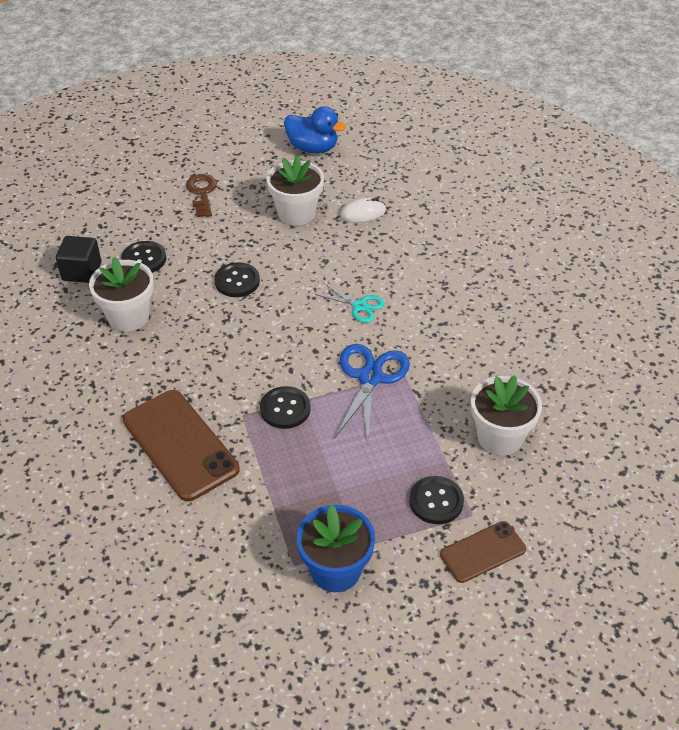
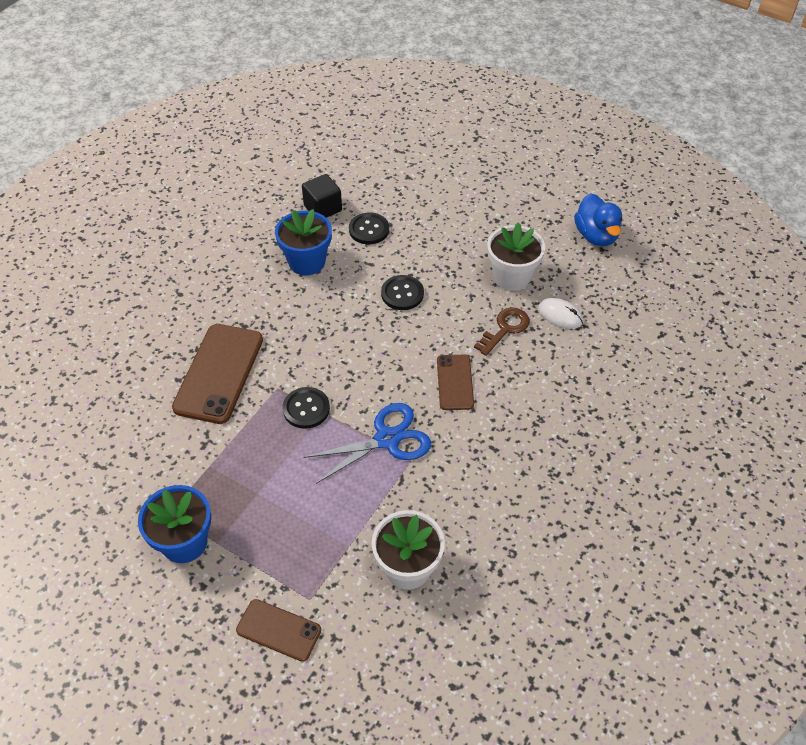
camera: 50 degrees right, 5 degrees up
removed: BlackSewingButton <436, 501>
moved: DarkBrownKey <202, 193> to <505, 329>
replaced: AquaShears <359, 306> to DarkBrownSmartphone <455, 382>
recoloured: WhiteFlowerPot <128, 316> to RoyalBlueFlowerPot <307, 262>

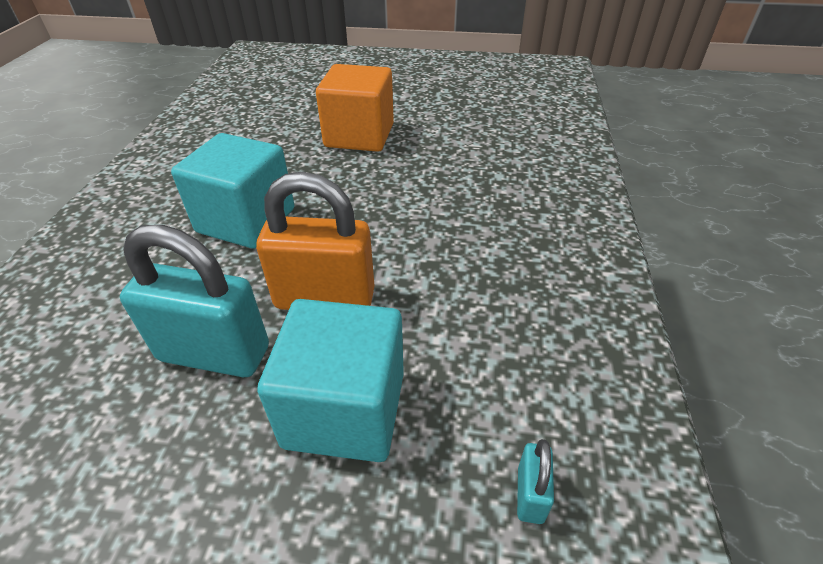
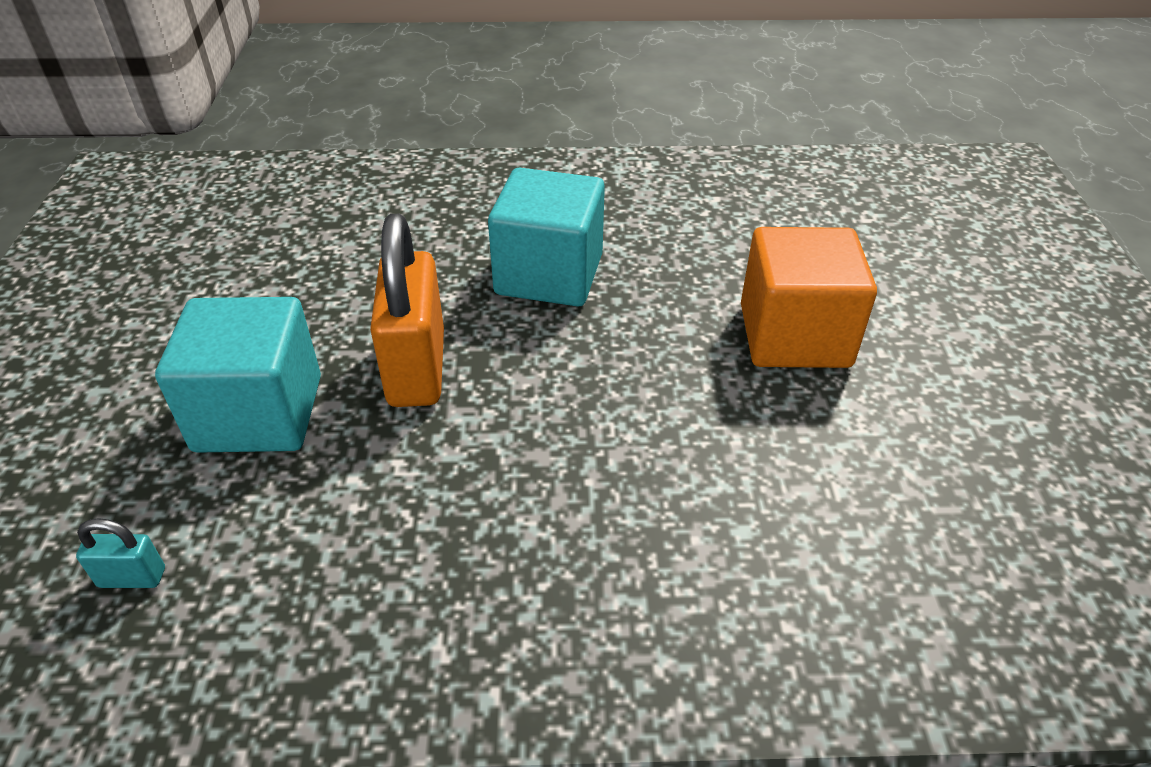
camera: 80 degrees right, 0 degrees up
removed: AquaPadlock <214, 353>

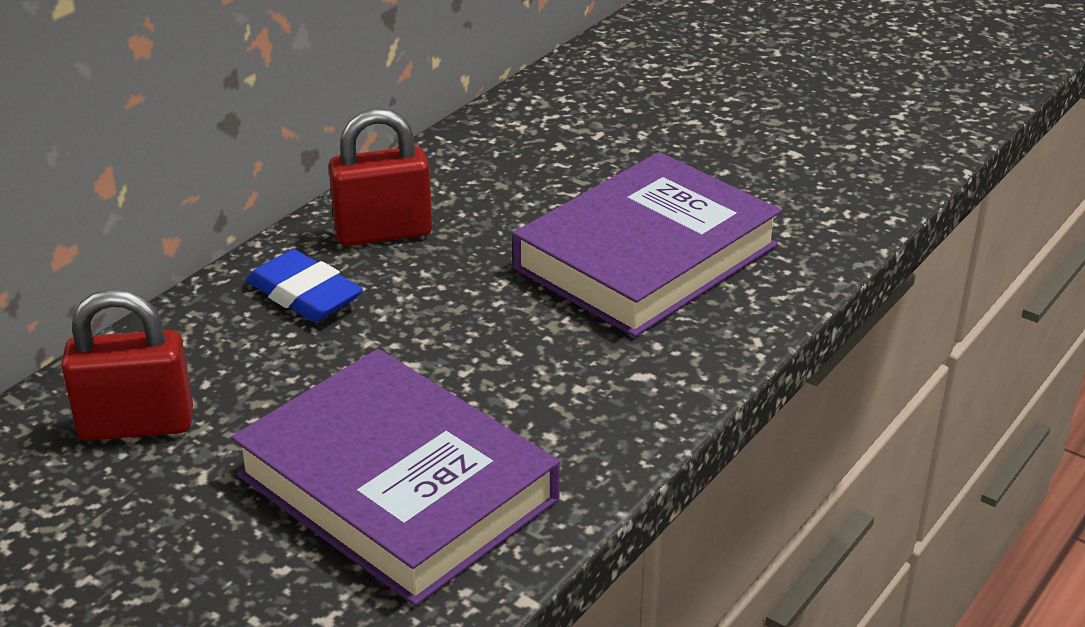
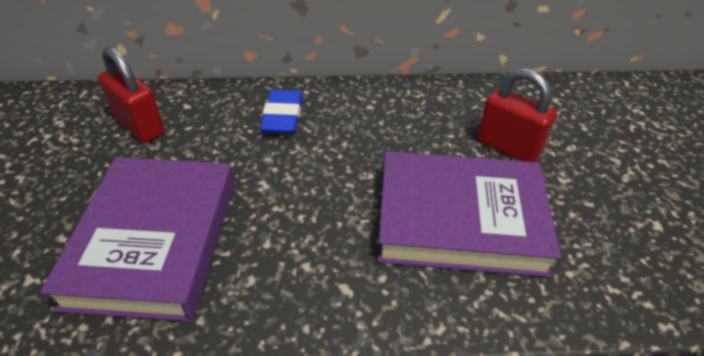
camera: 50 degrees right, 10 degrees up
moved: ScarletPadlock <383, 232> to <508, 147>

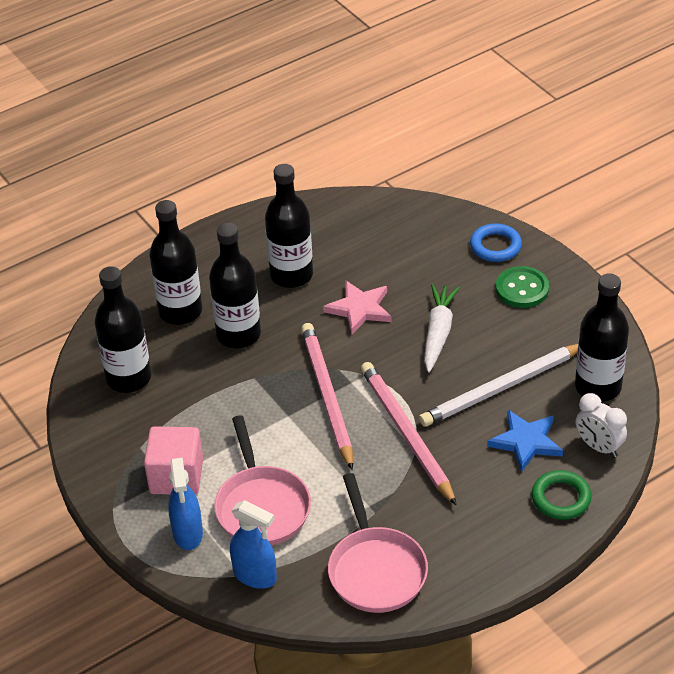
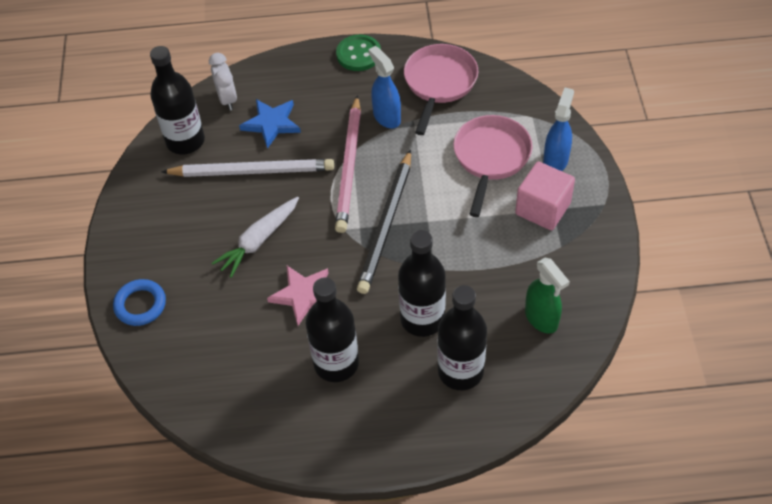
camera: 150 degrees left, 10 degrees up
removed: GreenHoop <561, 498>
moved: RoyalBlueSprayCleaner <255, 576> to <386, 117>; GreenSewingButton <522, 289> to <358, 54>
replaced: BlackFlask <128, 378> to GreenSprayCleaner <541, 318>
recoloured: RosyPencil <327, 396> to BlackPencil <386, 224>

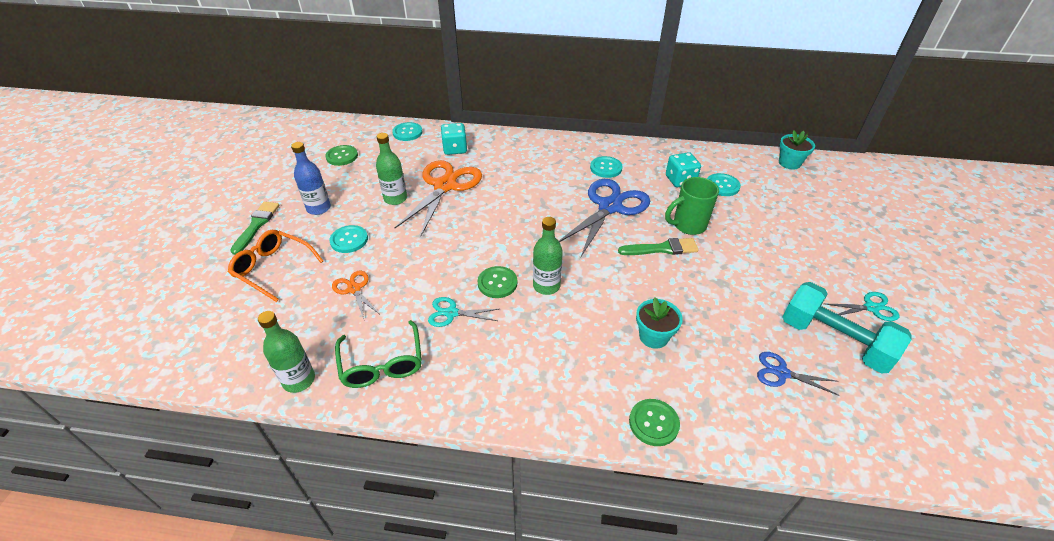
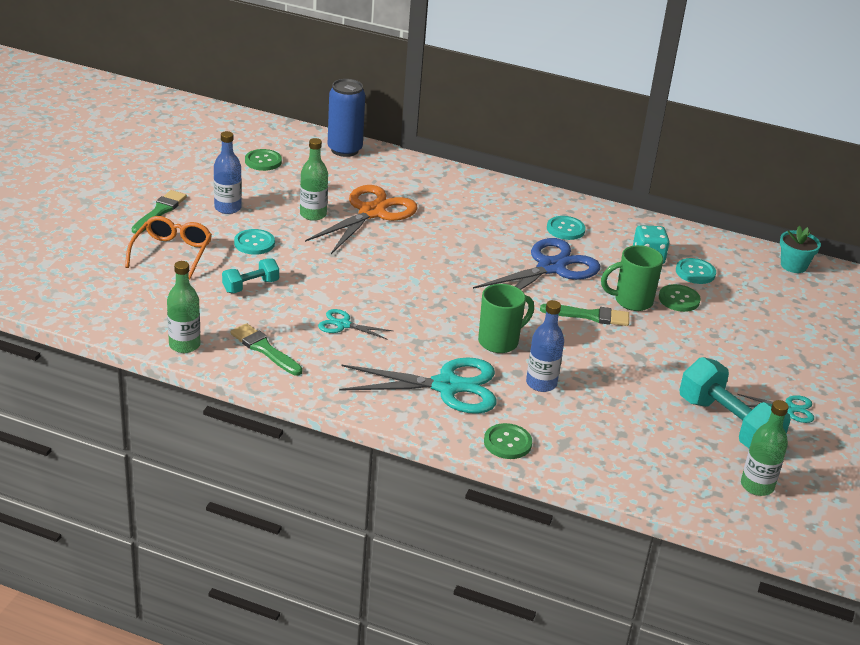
camera: 10 degrees right, 10 degrees down
removed: AquaDie <455, 149>; RoyalBlueShears <782, 373>
added: AquaShears <447, 386>; GreenMug <500, 342>
moved: GreenSewingButton <497, 283> to <679, 299>; GreenFlask <546, 286> to <757, 486>
replaced: OrangeShears <354, 289> to AquaDumbbell <250, 286>; GreenGlasses <382, 364> to GreenPaintbrush <264, 349>; AquaSewingButton <407, 132> to RoyalBlueSodaCan <344, 150>; AquaFlowerPot <653, 336> to RoyalBlueFlask <541, 383>
turned: OrangeGlasses <273, 268> = <172, 253> 60 degrees clockwise

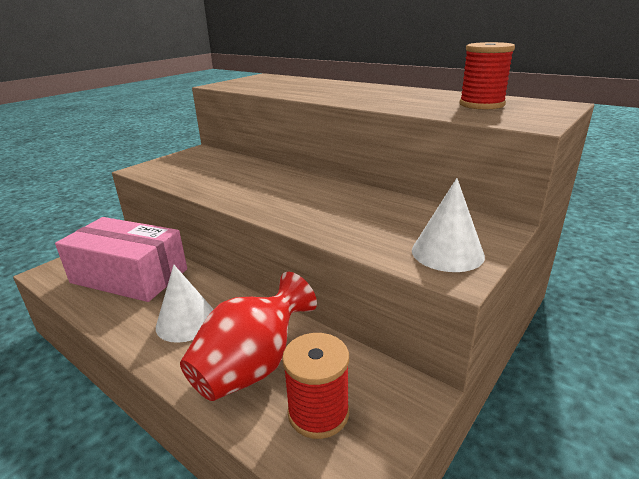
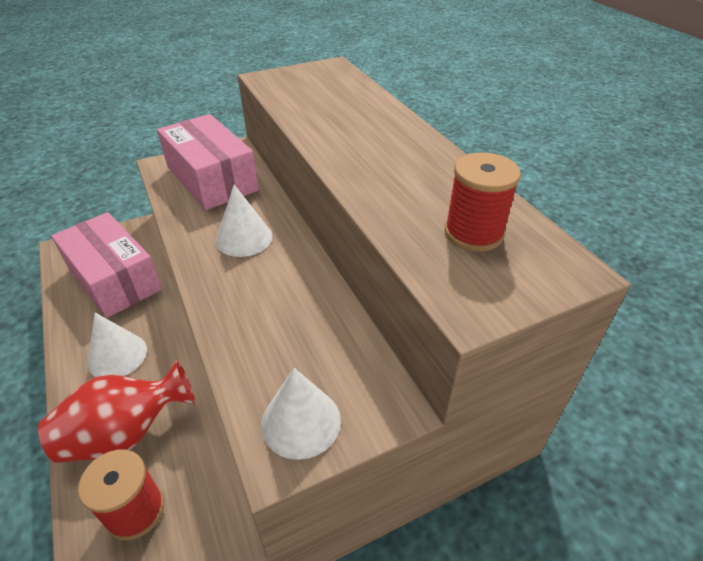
camera: 25 degrees right, 15 degrees up
added: RosyPackage <212, 179>; WhiteConeShape <244, 238>

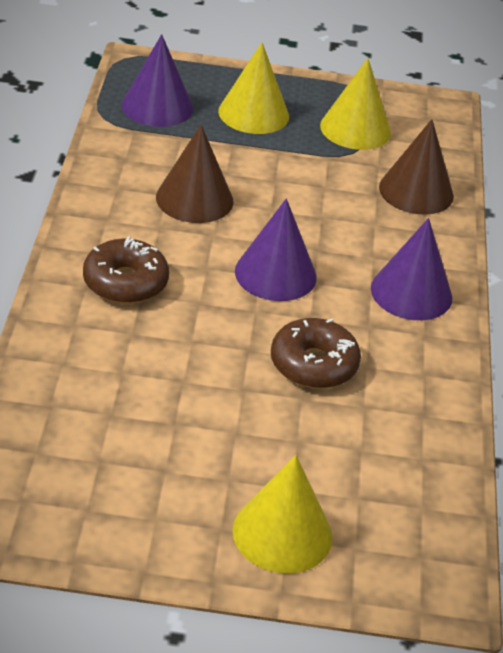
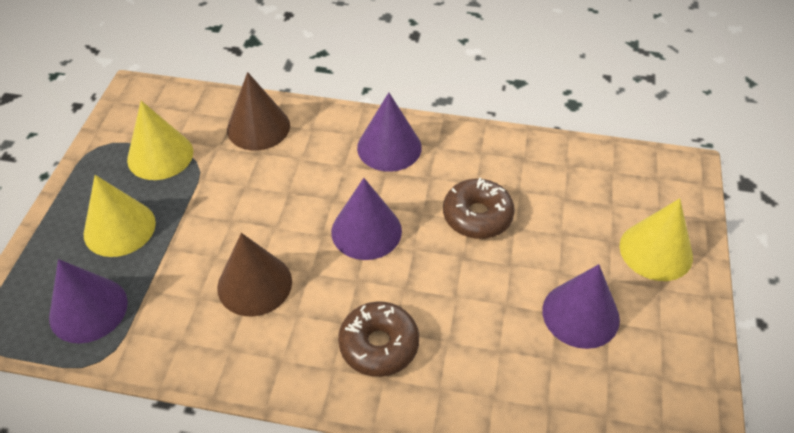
camera: 80 degrees left, 10 degrees up
added: RoyalPurpleConeShape <580, 314>

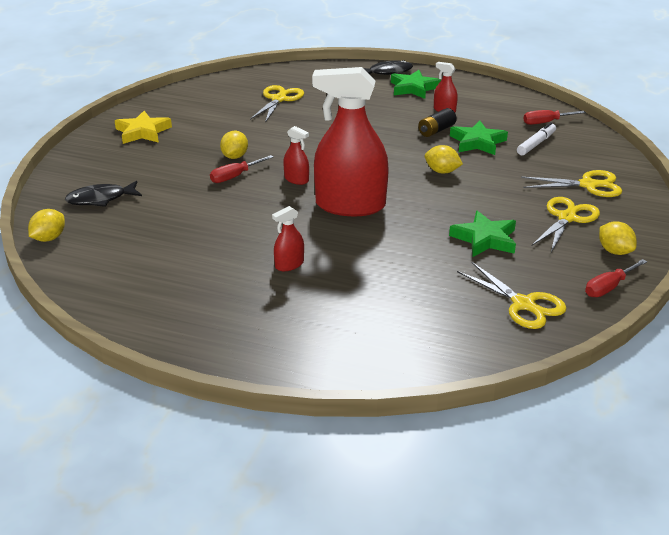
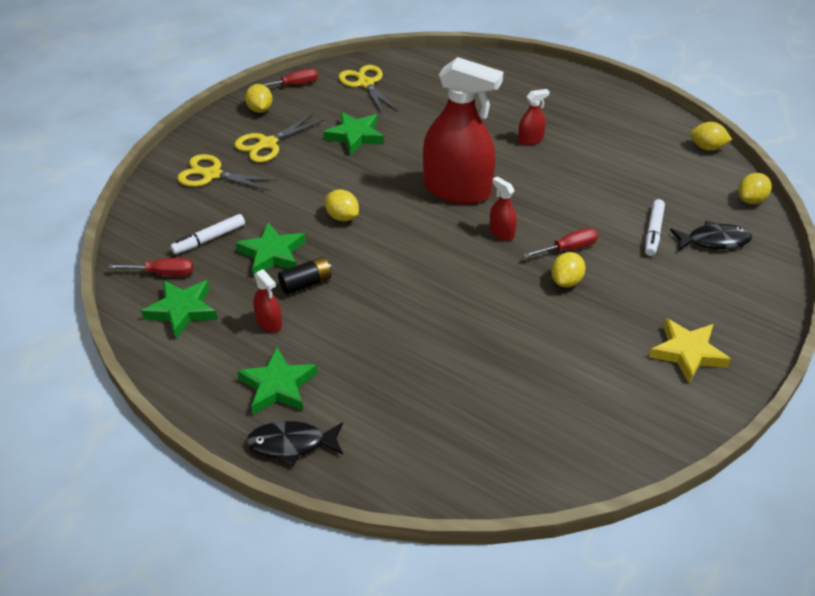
camera: 165 degrees left, 10 degrees up
removed: YellowShears <279, 99>
added: GreenFivePointedStar <182, 310>; WhiteFeltPen <653, 232>; YellowToyLemon <707, 147>

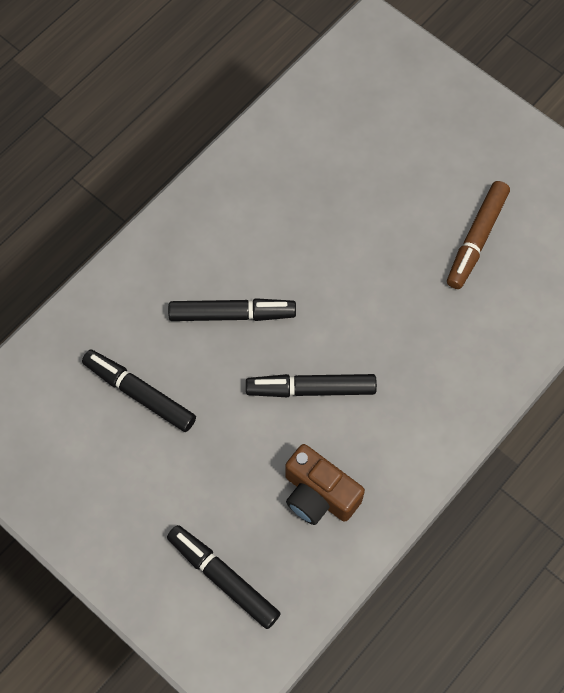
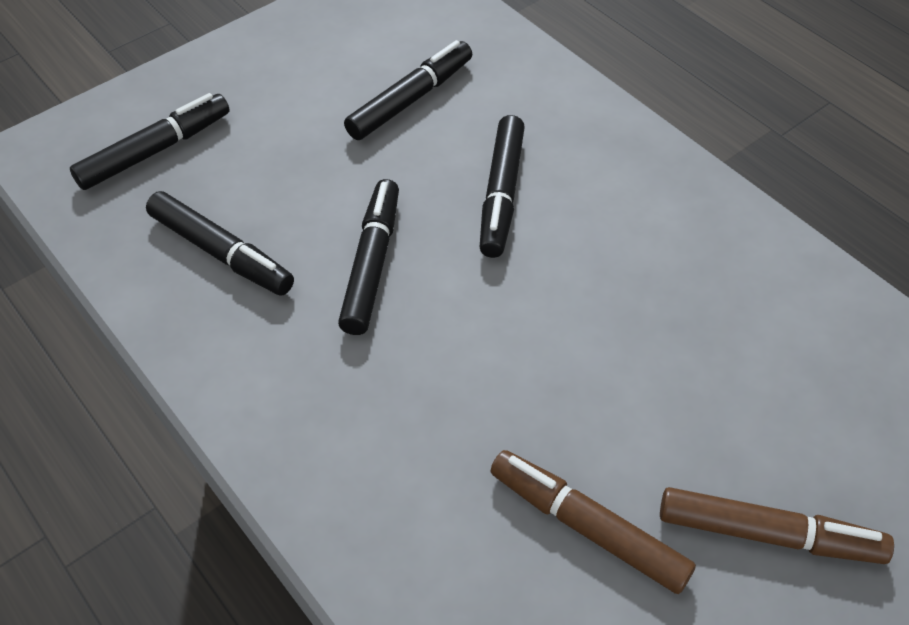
camera: 100 degrees right, 15 degrees down
added: DarkBrownFeltPen <769, 534>
replaced: DarkBrownCamera <319, 494> to BlackFeltPen <221, 253>

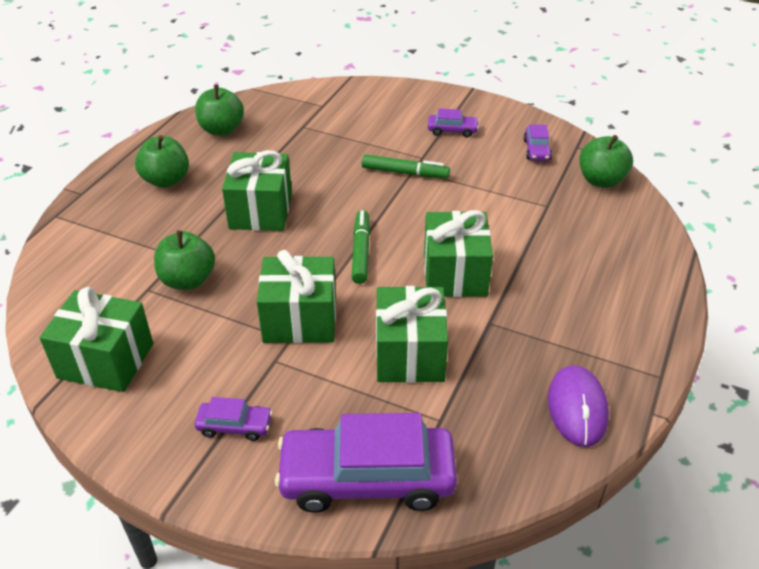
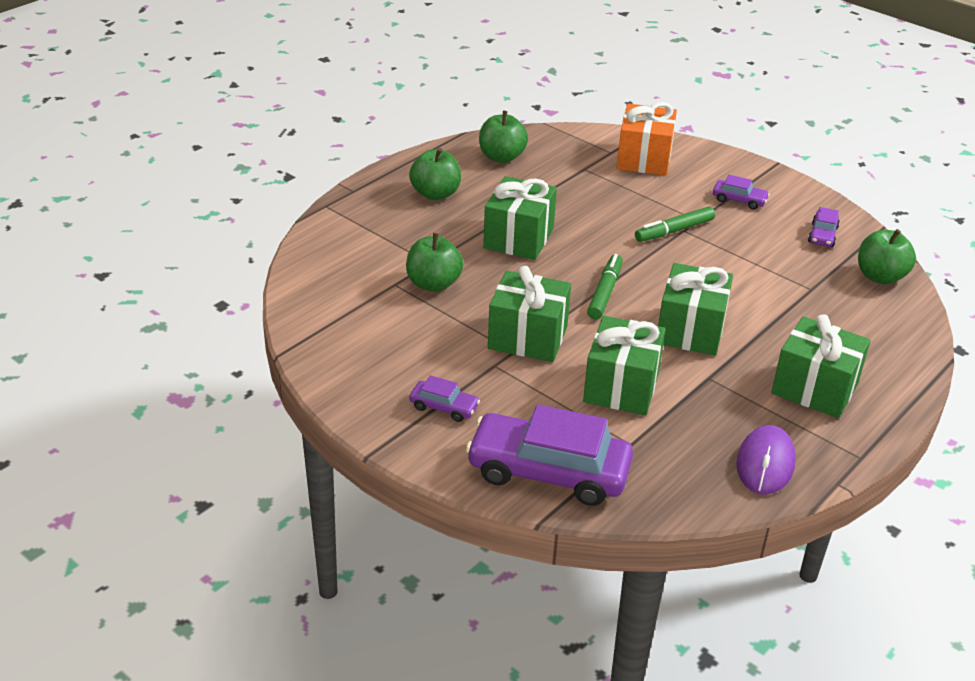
camera: 15 degrees right, 5 degrees down
added: OrangePresent <644, 159>
moved: GreenPresent <106, 361> to <814, 388>
turned: GreenFeltPen <405, 173> = <674, 231> 120 degrees clockwise

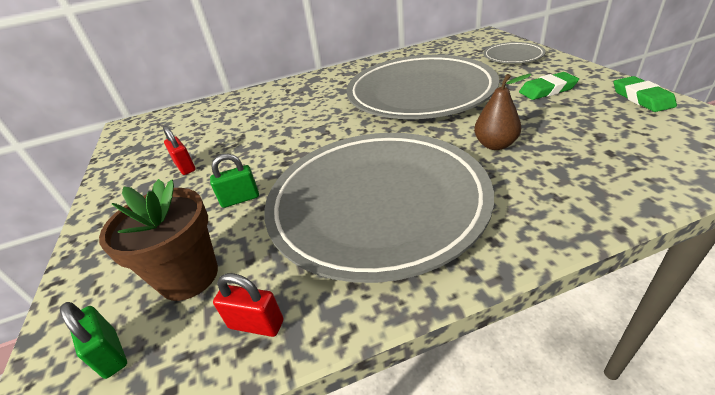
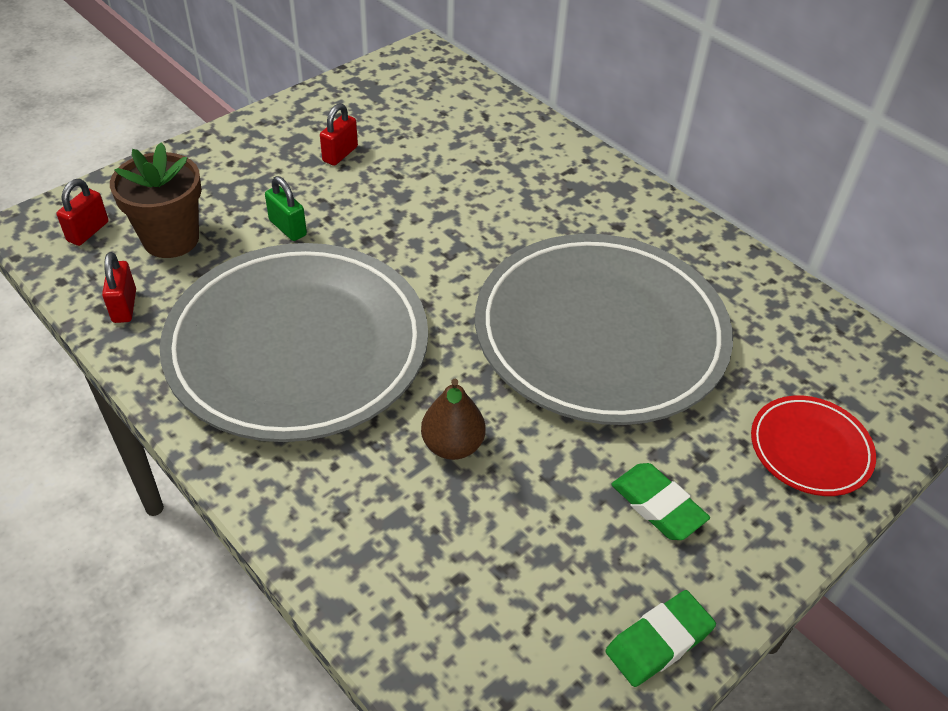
camera: 60 degrees right, 10 degrees up
recoloured: GreenPadlock <110, 354> to ScarletPadlock <88, 231>; GreyFlatDish <513, 56> to ScarletFlatDish <810, 449>

